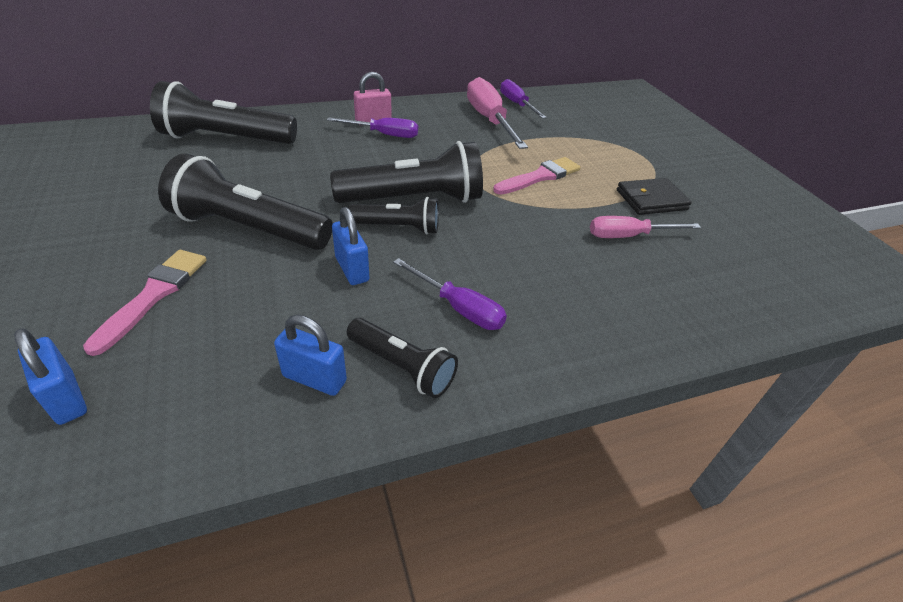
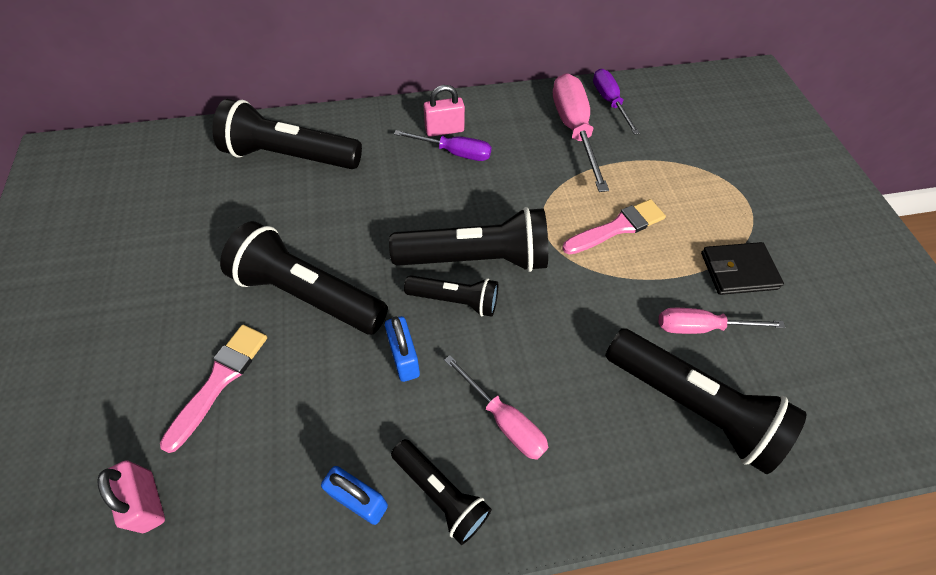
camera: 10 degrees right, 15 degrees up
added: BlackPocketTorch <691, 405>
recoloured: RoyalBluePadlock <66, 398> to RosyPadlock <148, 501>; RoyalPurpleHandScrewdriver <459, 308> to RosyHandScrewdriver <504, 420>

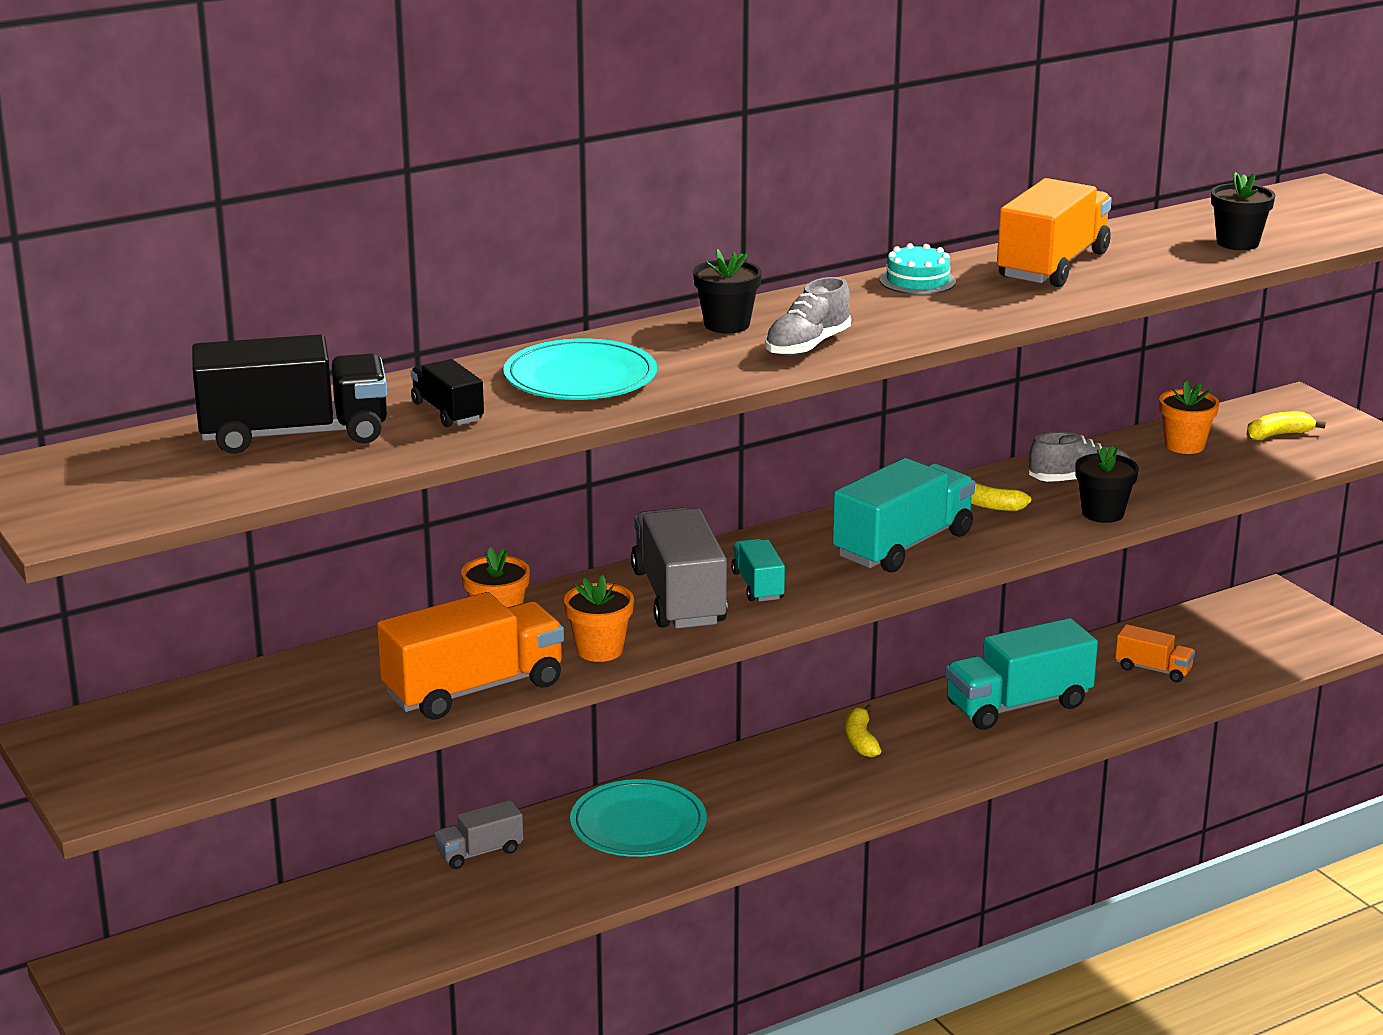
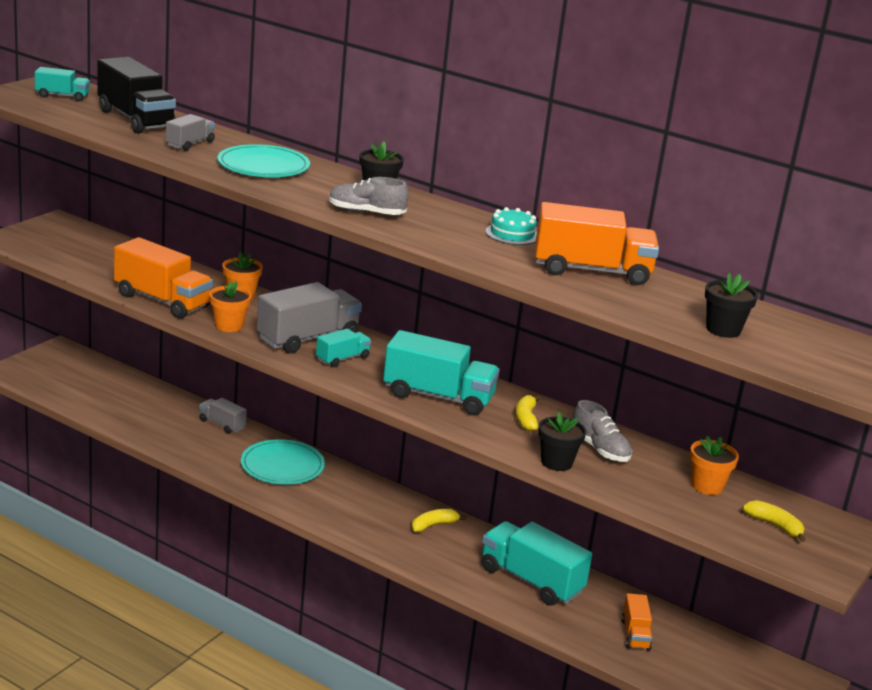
camera: 60 degrees right, 0 degrees up
added: AquaLorry <62, 96>
recoloured: BlackLorry <447, 412> to GreyLorry <190, 144>

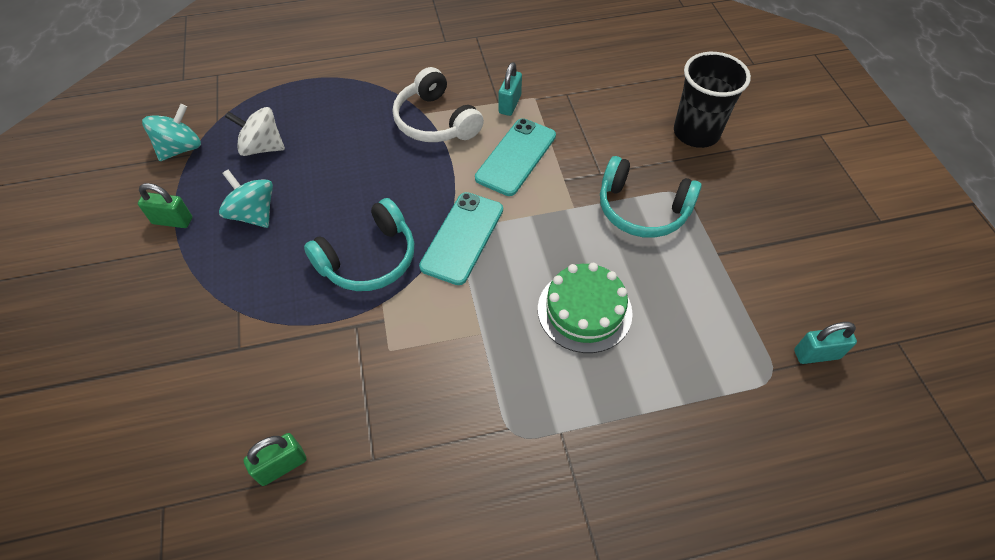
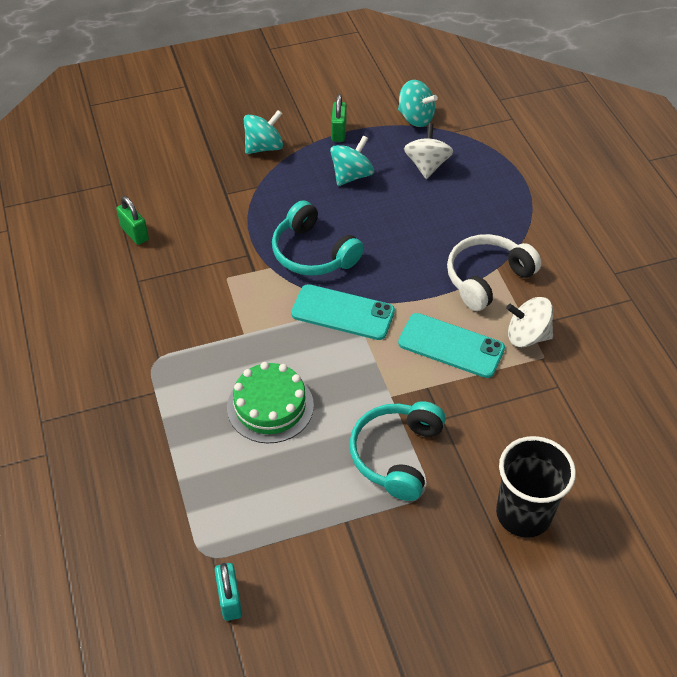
camera: 85 degrees right, 5 degrees down
added: AquaSpinningTop <264, 147>
replaced: AquaPadlock <510, 104> to WhiteSpinningTop <527, 336>

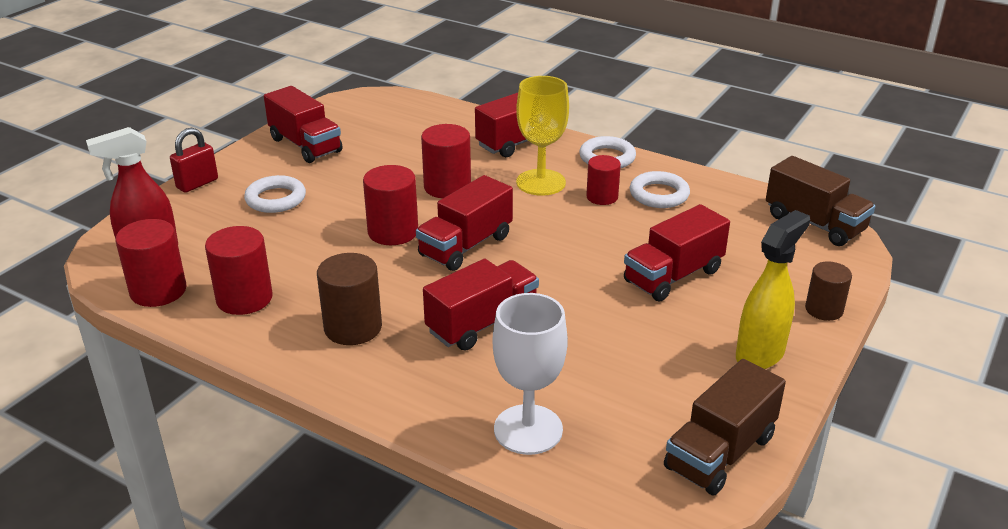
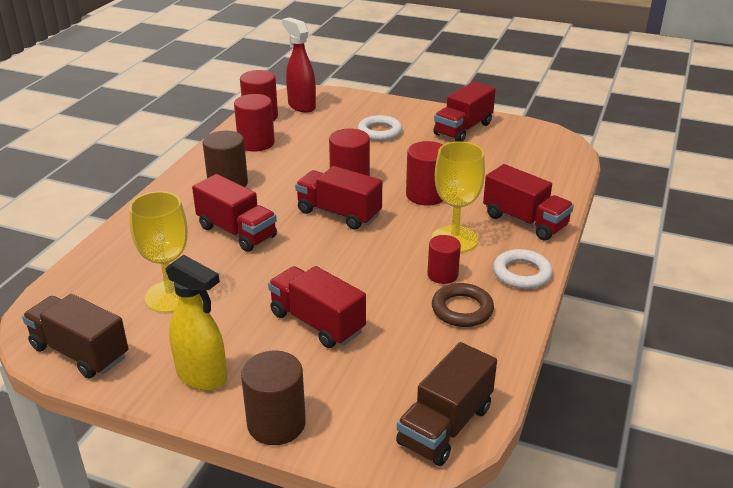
camera: 80 degrees right, 0 degrees up
removed: ScarletPadlock <197, 184>; WhiteWineGlass <528, 429>
added: YellowWineGlass <171, 296>
recoloured: WhiteHoop <659, 194> to DarkBrownHoop <462, 309>
resized: DarkBrownCylinder <824, 309> = <276, 424> x1.52

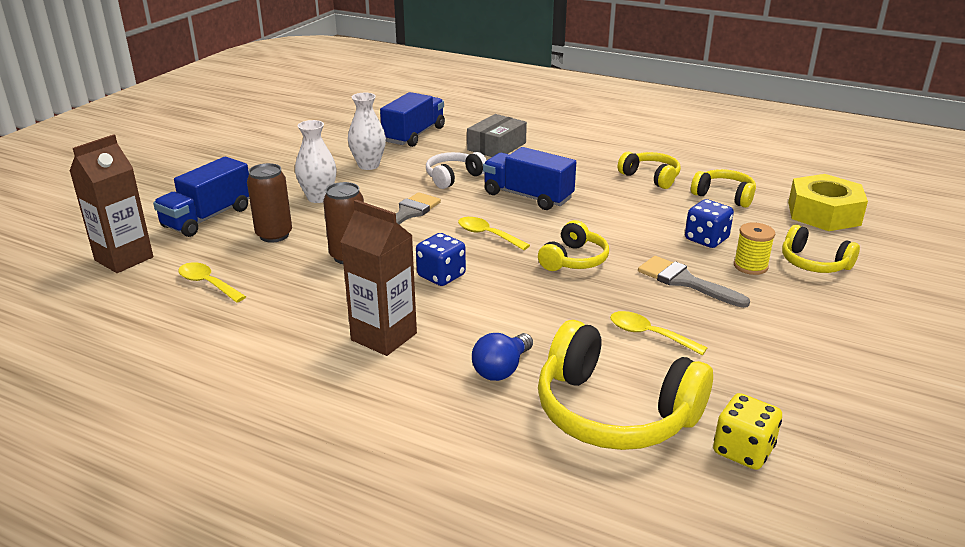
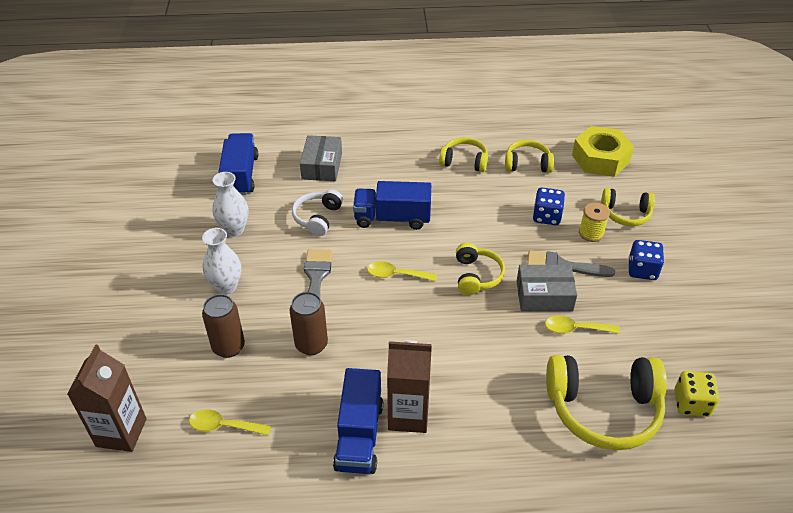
camera: 30 degrees left, 15 degrees up
removed: RoyalBlueBulb <501, 369>
added: GreyPackage <544, 295>
moved: RoyalBlueLorry <208, 217> to <359, 435>; RoyalBlueDie <441, 276> to <642, 270>

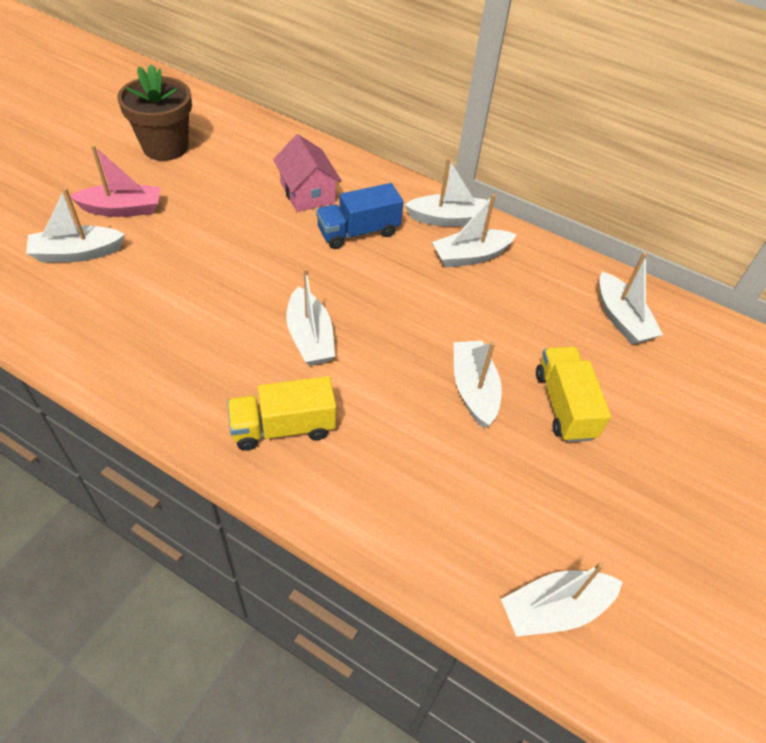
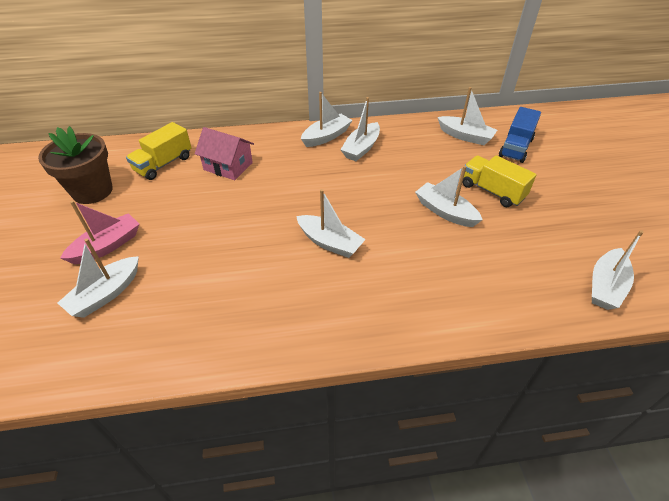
camera: 35 degrees left, 5 degrees down
moved: YellowLorry <283, 427> to <163, 164>; RoyalBlueLorry <358, 232> to <515, 148>

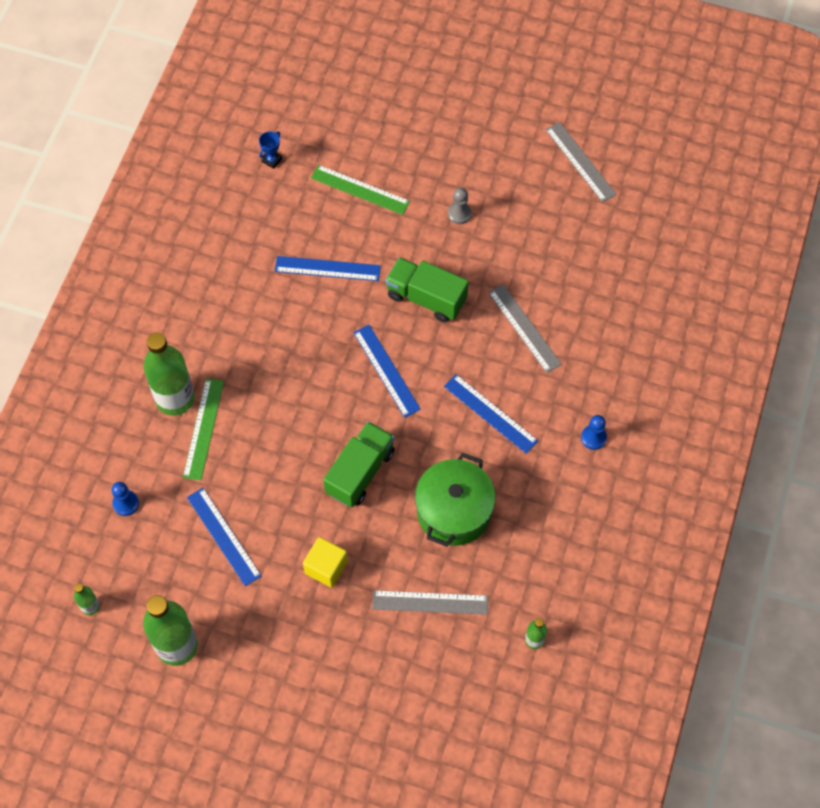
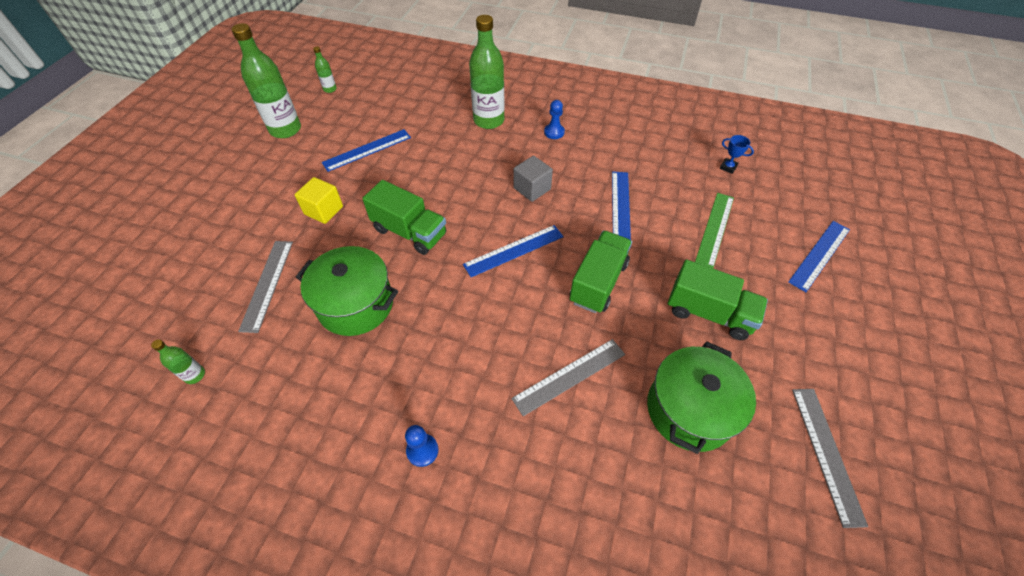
camera: 90 degrees right, 10 degrees down
removed: GreenRuler <203, 428>
added: GreySolidCube <532, 189>; GreenStockpot <689, 410>
moved: RoyalBluePawn <126, 503> to <554, 132>; RoyalBlueRuler <490, 413> to <819, 255>
replaced: GreyPawn <459, 213> to GreenLorry <709, 313>
turned: GreyRuler <580, 162> = <827, 453> 60 degrees counterclockwise

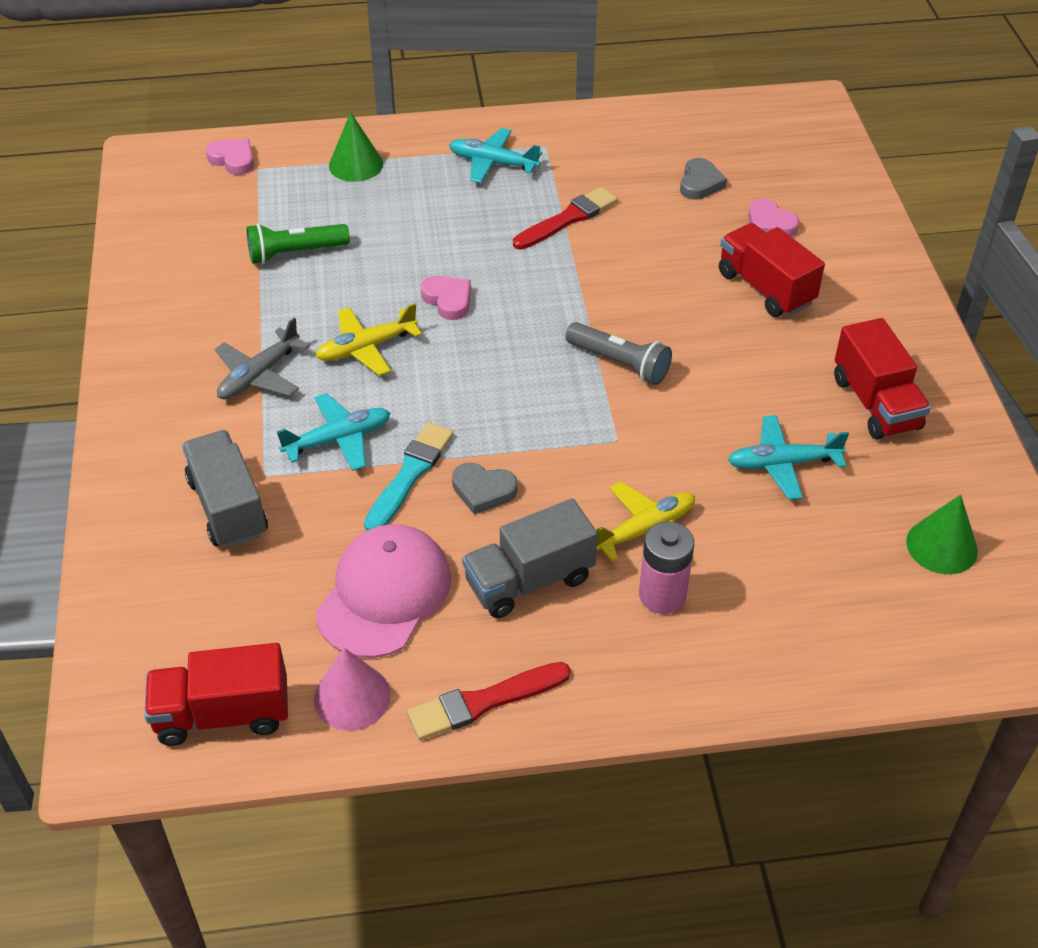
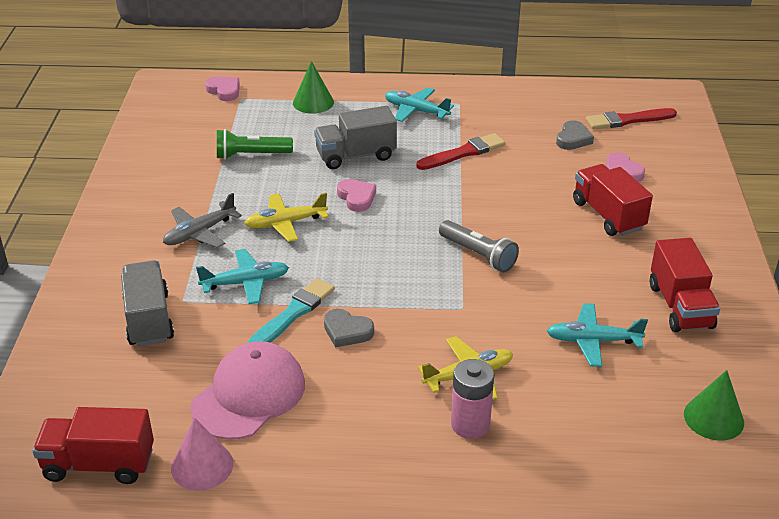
camera: 10 degrees right, 10 degrees down
moved: ScarletPaintbrush <484, 702> to <627, 120>; GreyLorry <529, 580> to <356, 156>

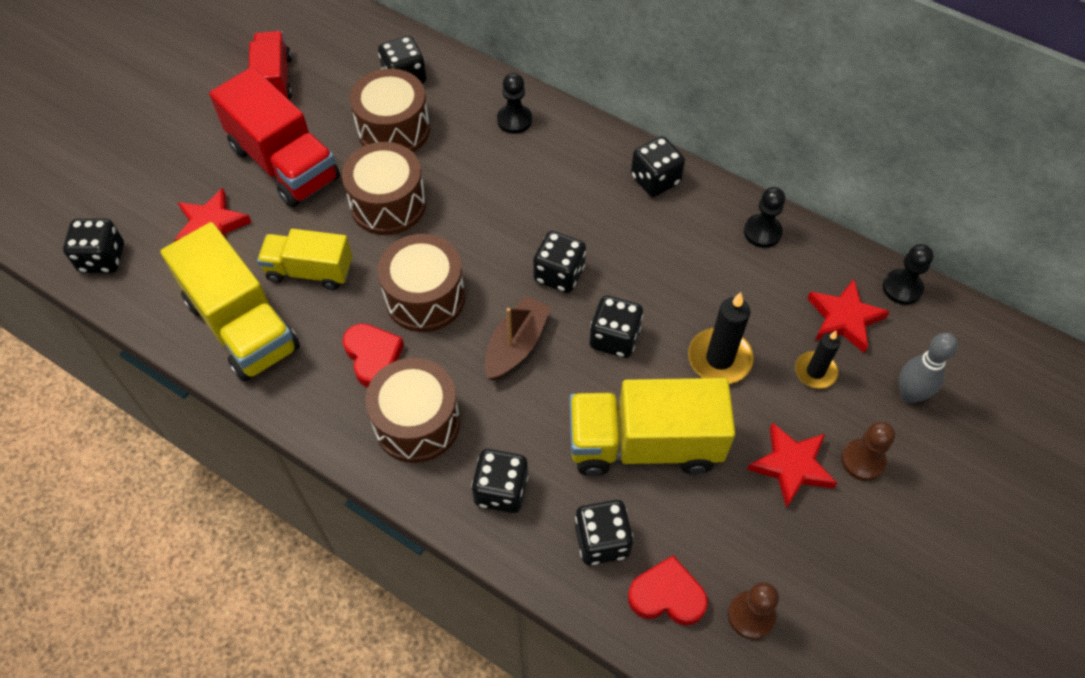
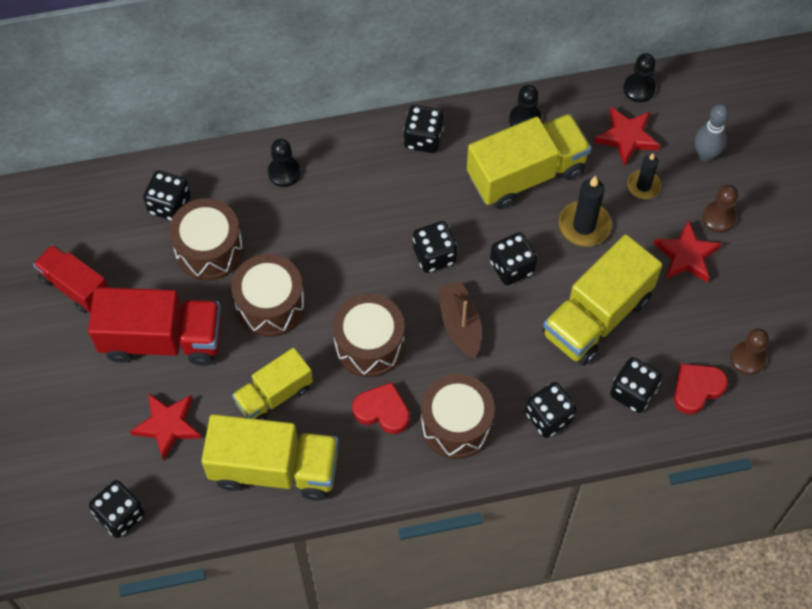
camera: 45 degrees left, 5 degrees up
added: YellowLorry <526, 174>

